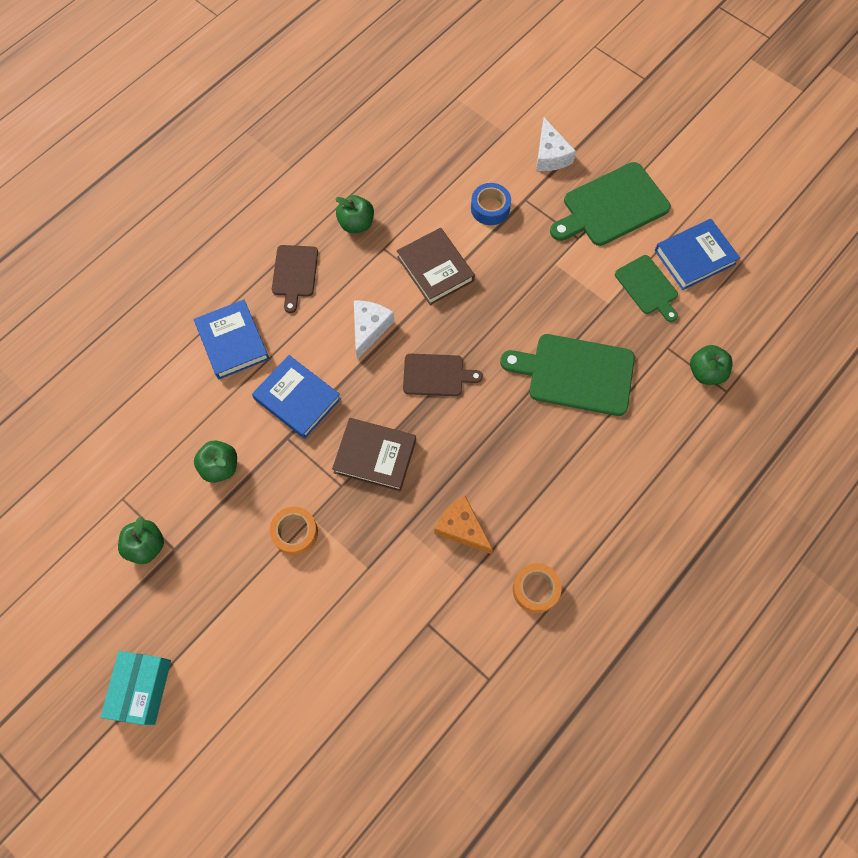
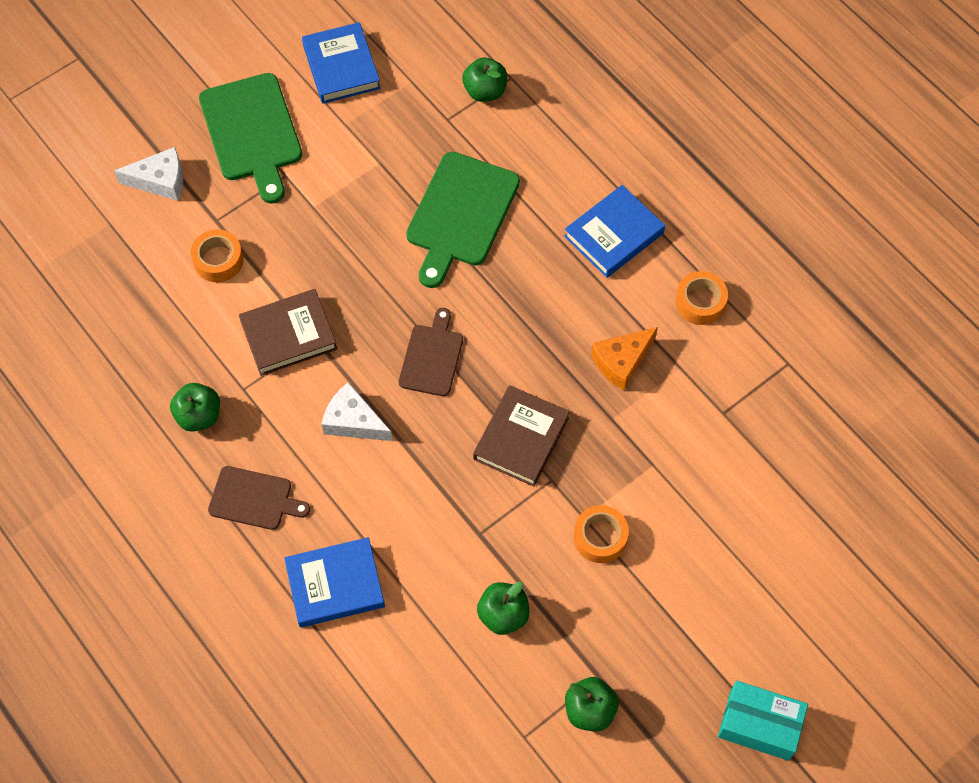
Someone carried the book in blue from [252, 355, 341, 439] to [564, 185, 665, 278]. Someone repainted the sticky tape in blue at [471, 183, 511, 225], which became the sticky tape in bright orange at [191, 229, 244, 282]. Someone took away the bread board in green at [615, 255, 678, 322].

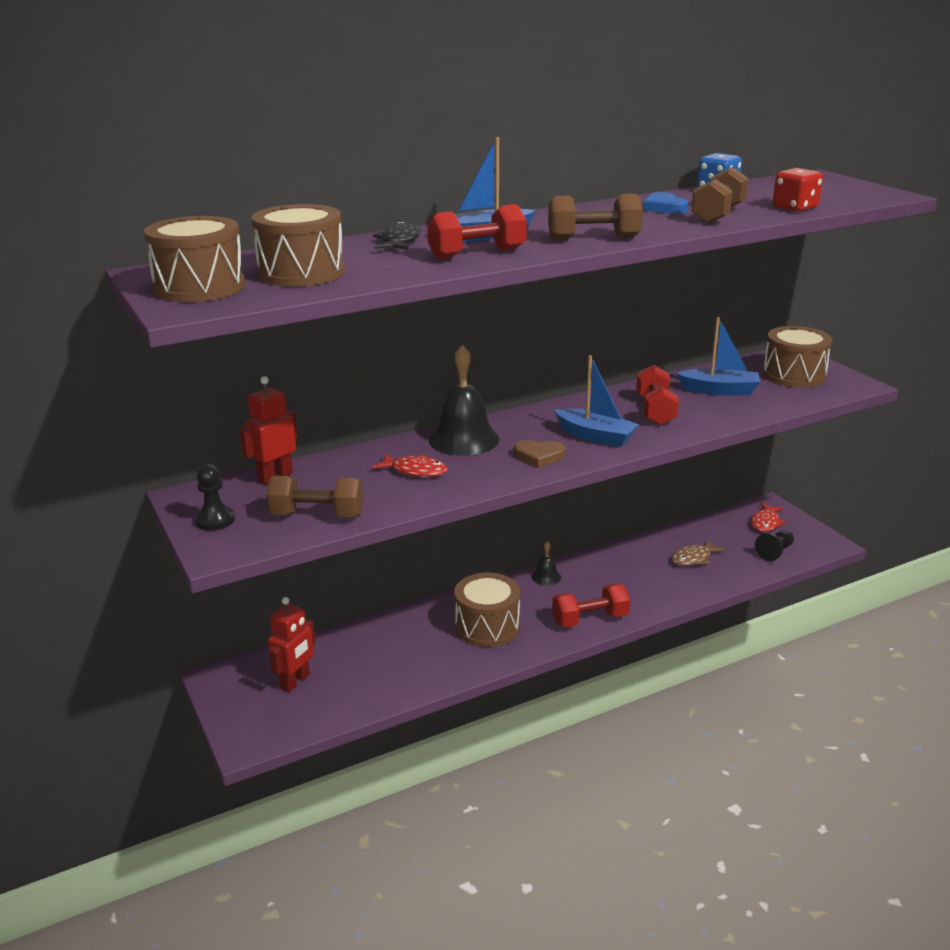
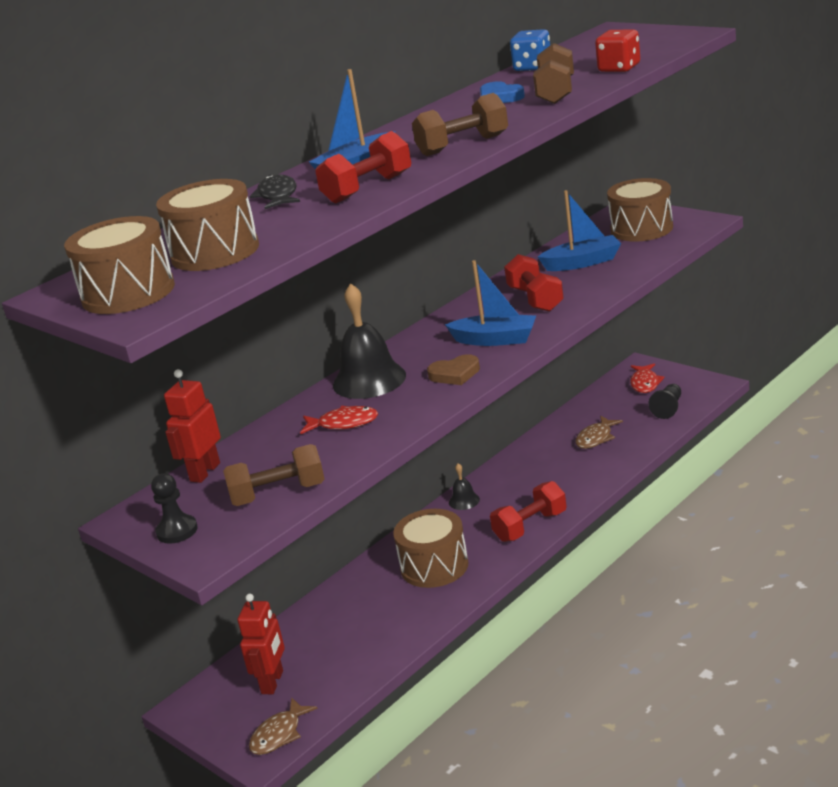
Someone put down the toy fish in brown at [249, 698, 318, 755].

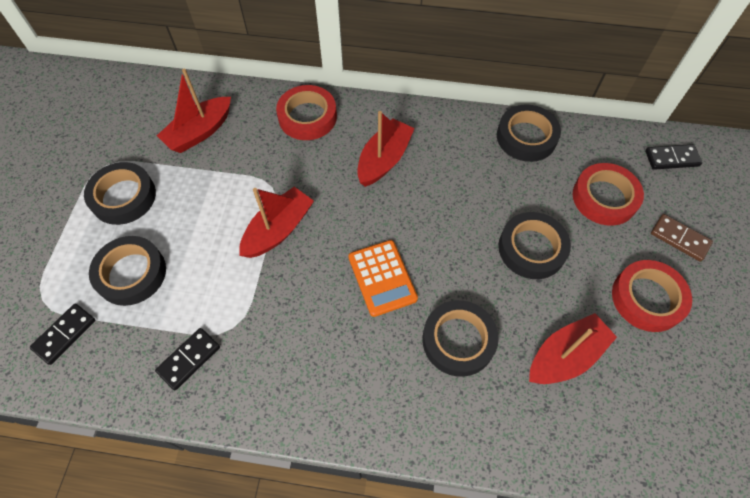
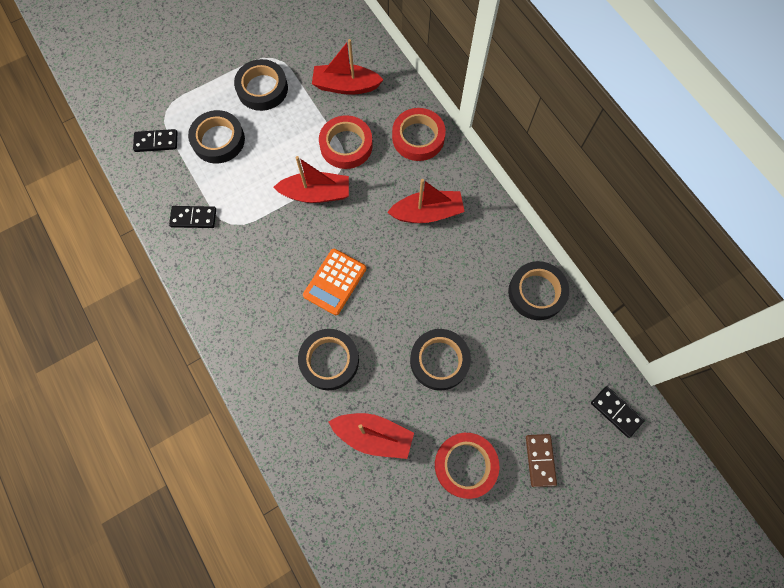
Someone carried the sticky tape in red from [573, 163, 644, 226] to [319, 115, 373, 169].

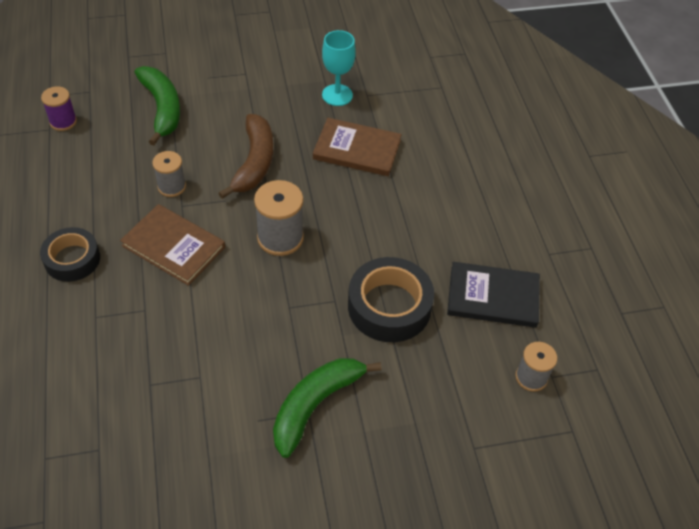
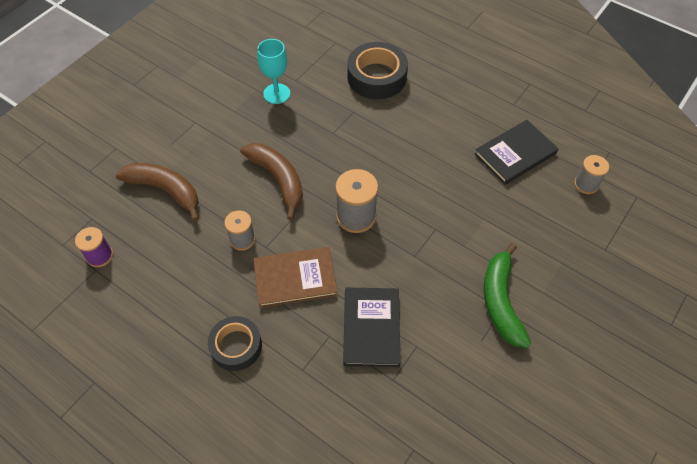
Someone repainted the banana fruit in green at [135, 66, 180, 146], which became the banana fruit in brown at [115, 163, 199, 222]. Someone took away the book in brown at [313, 118, 402, 176]. Someone carried the sticky tape in ebony from [348, 257, 434, 342] to [347, 42, 408, 99]. Someone put down the book in ebony at [343, 288, 401, 367].

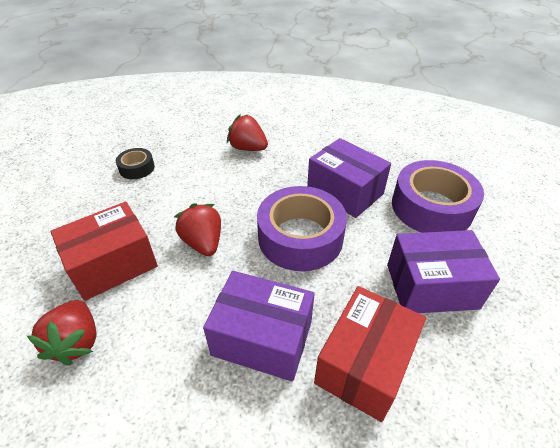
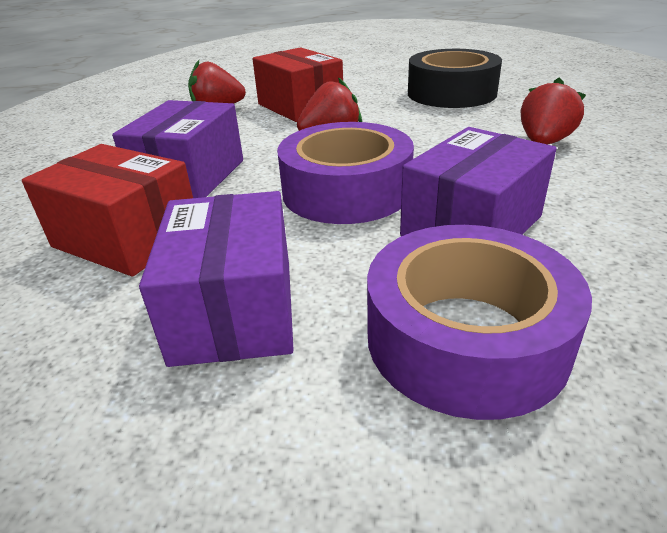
Someone scaled the sticky tape in ebony at [116, 148, 155, 179] by 2.06.

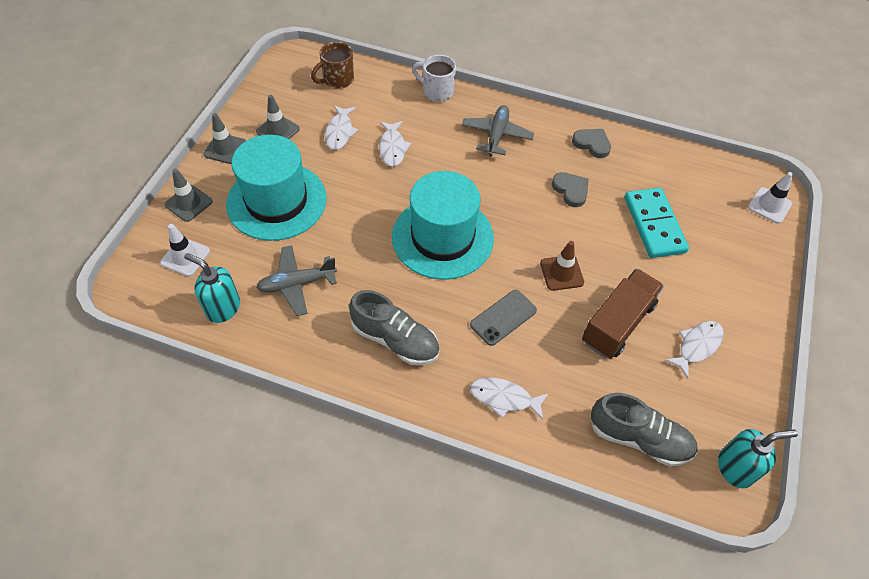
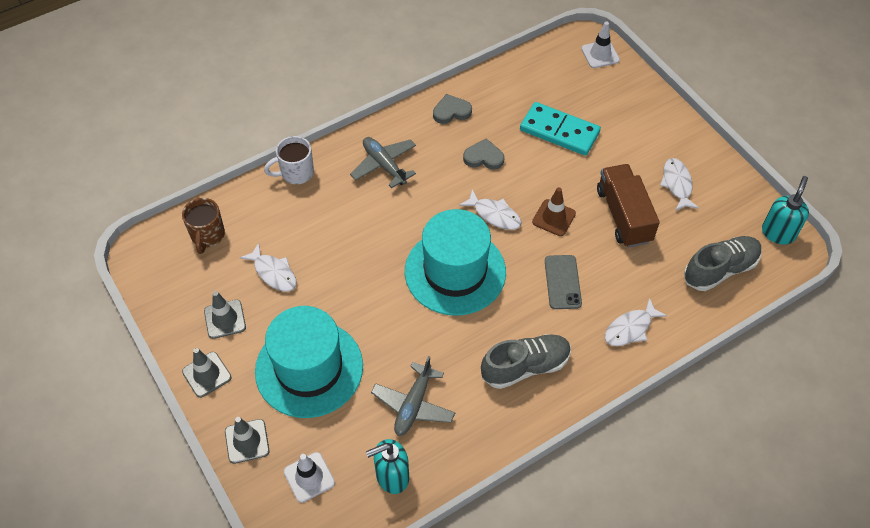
Someone carried the toy fish in white from [379, 121, 411, 167] to [459, 189, 522, 230].

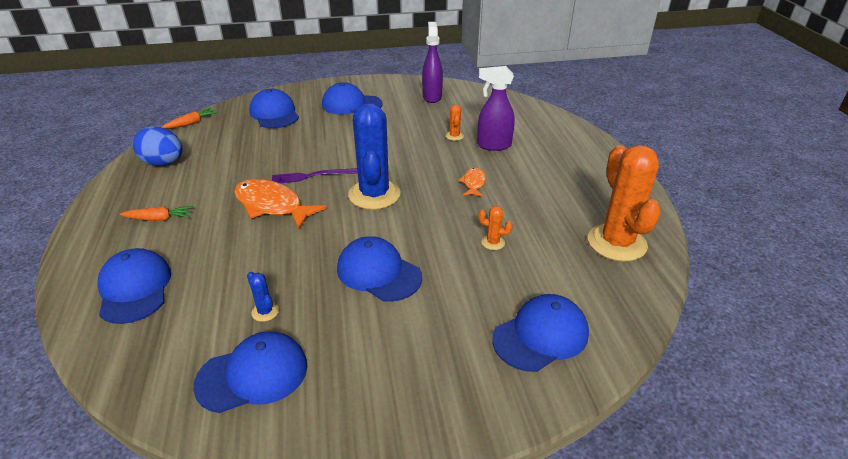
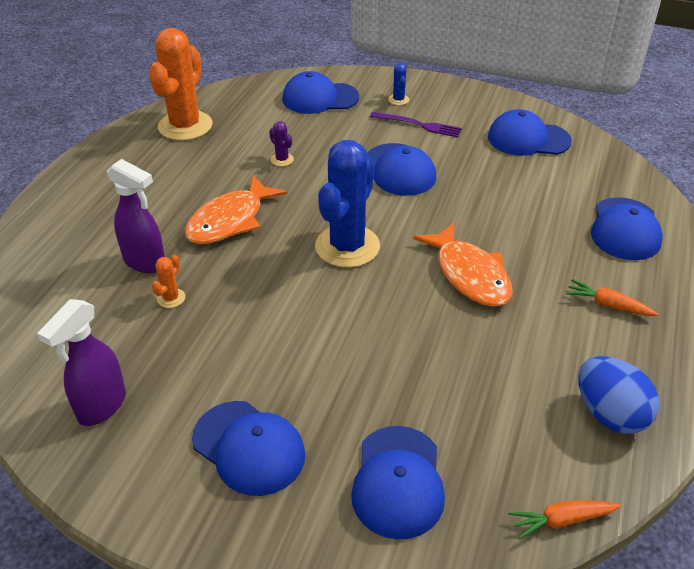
Someone carried the prickly plant in blue from [247, 272, 279, 322] to [388, 63, 409, 105]. Someone carried the fork in violet from [272, 168, 358, 183] to [370, 112, 462, 137]. Someone scaled the toy fish in bright orange at [459, 167, 486, 197] by 1.95. Someone repainted the prickly plant in bright orange at [478, 206, 513, 250], which became the prickly plant in violet at [269, 121, 294, 166].

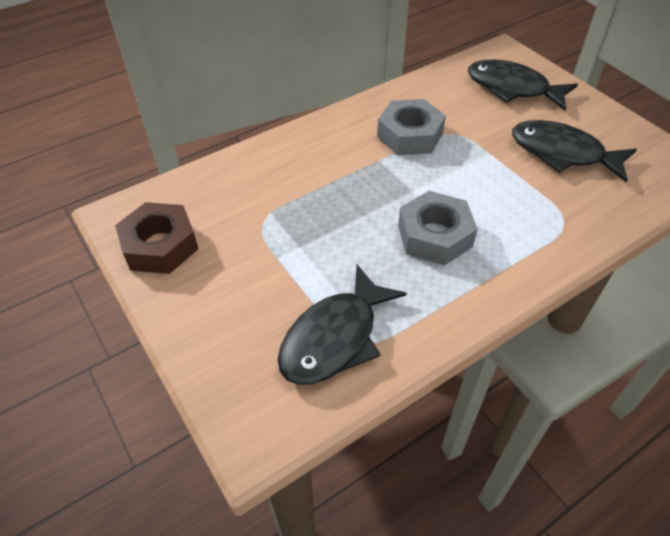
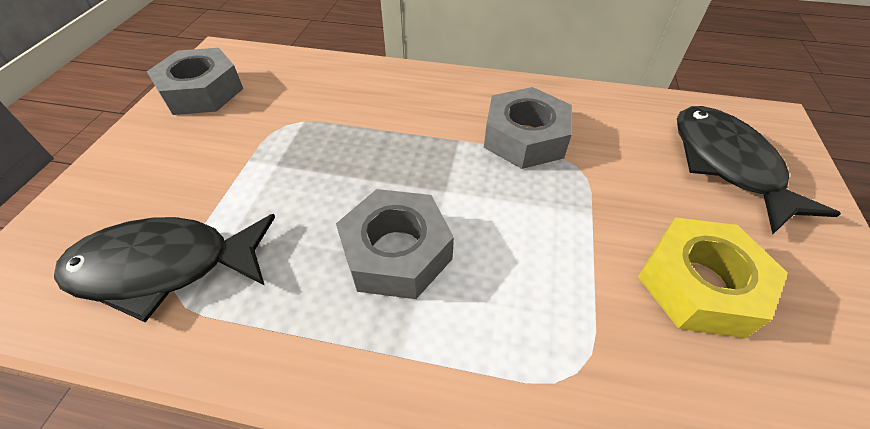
Someone repainted the nut in brown at [115, 202, 198, 274], which became the nut in gray at [147, 48, 243, 115]. Someone swapped the toy fish in ebony at [512, 120, 637, 183] for the nut in yellow at [638, 218, 788, 338].

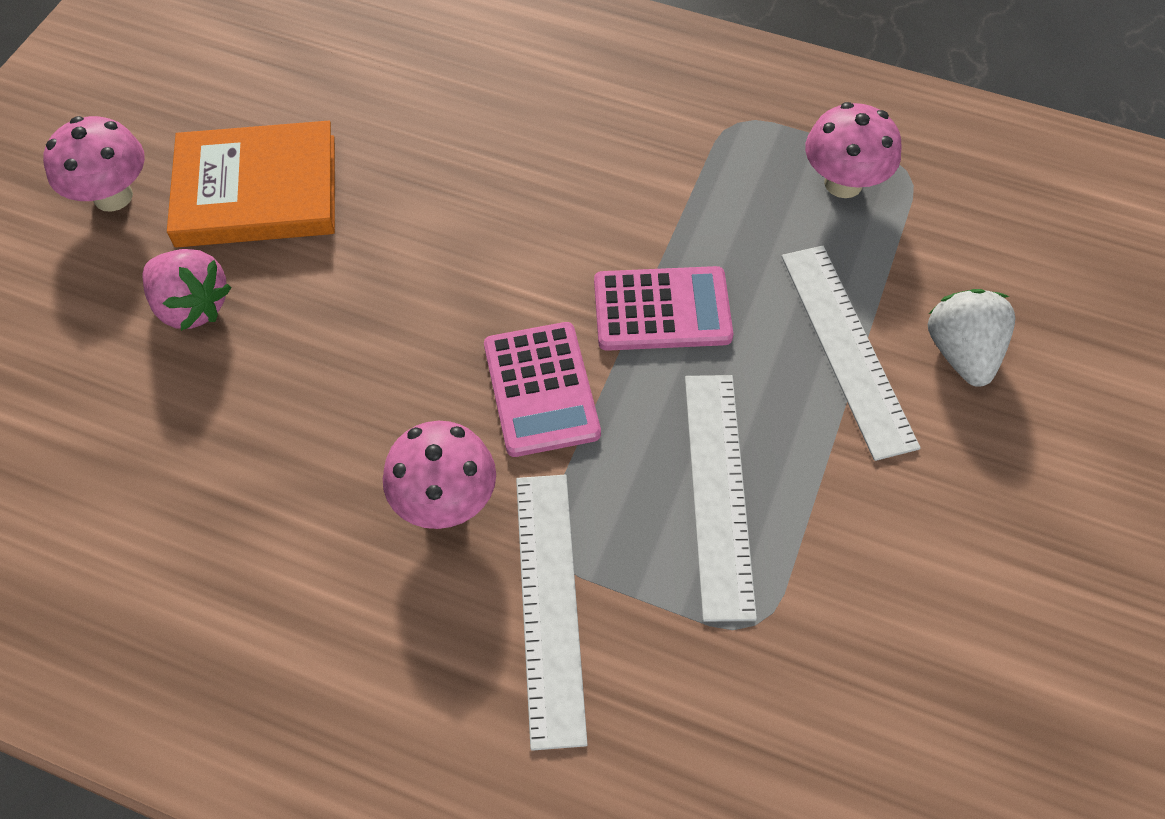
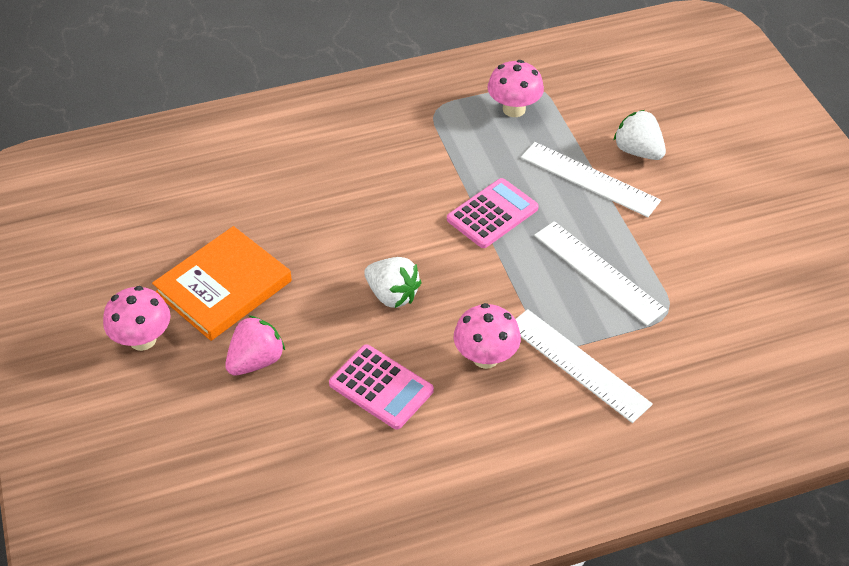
Someone rotated the strawberry in pink at [143, 249, 231, 331] by 45 degrees counterclockwise. Someone carried the pocket calculator in pink from [484, 322, 601, 457] to [329, 344, 434, 429]. Someone put down the strawberry in white at [364, 257, 421, 308].

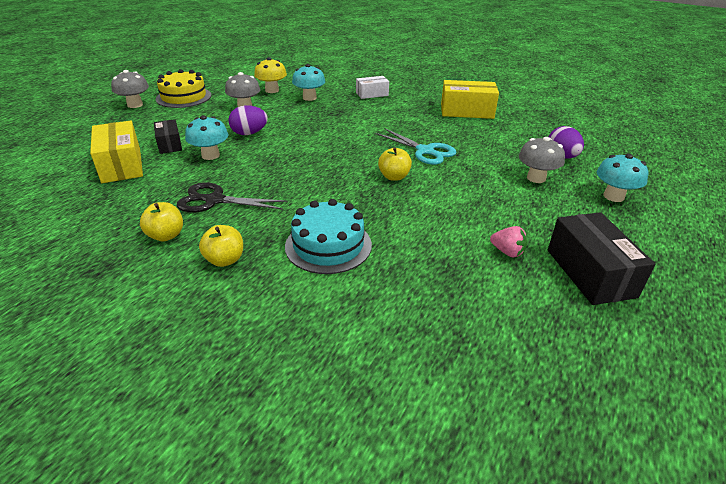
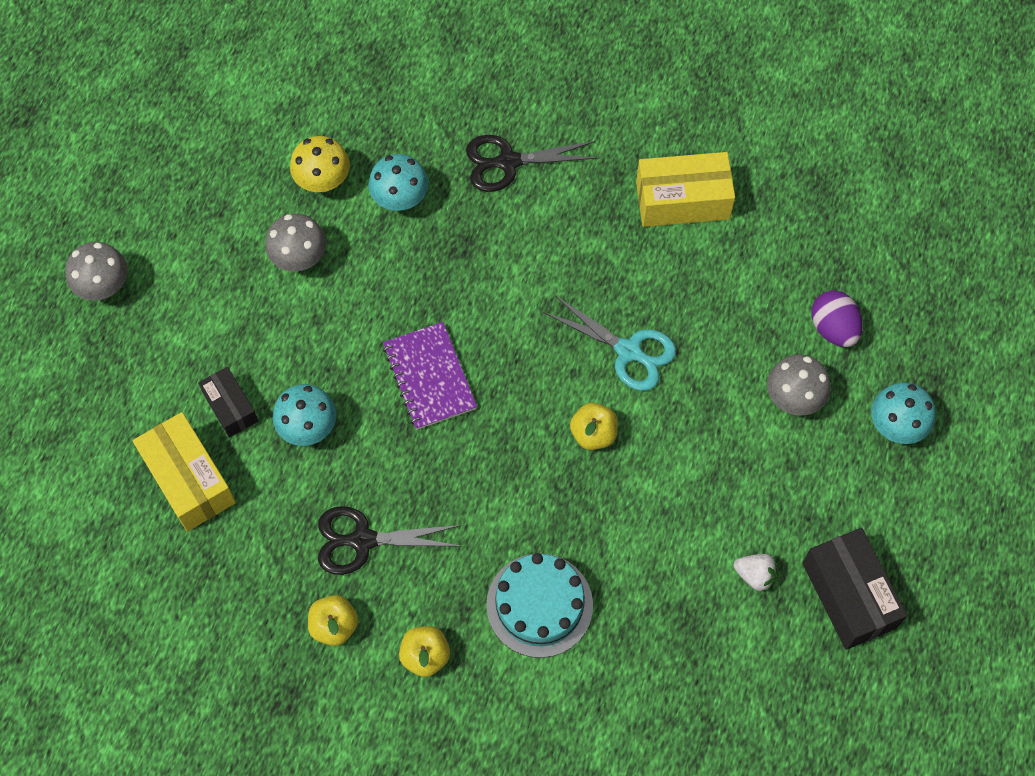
Someone took away the cake in yellow at [156, 69, 211, 108]. Someone took away the toy egg in violet at [228, 105, 268, 135]. Someone swapped the parcel in white at [356, 76, 389, 99] for the scissors in ebony at [466, 135, 598, 192]. Someone repainted the strawberry in pink at [490, 226, 528, 257], which became the strawberry in white at [734, 554, 778, 592]. Someone put down the notepad in violet at [383, 322, 477, 430].

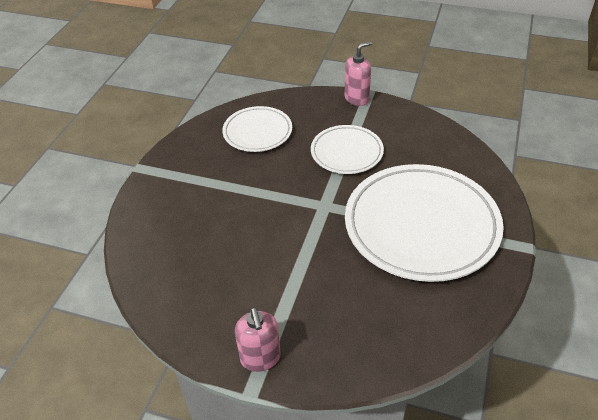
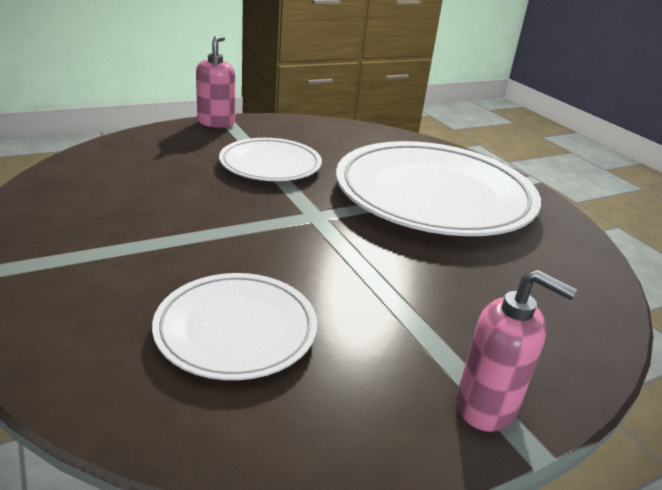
Someone carried the flat dish in white from [222, 106, 292, 152] to [152, 273, 317, 380].

